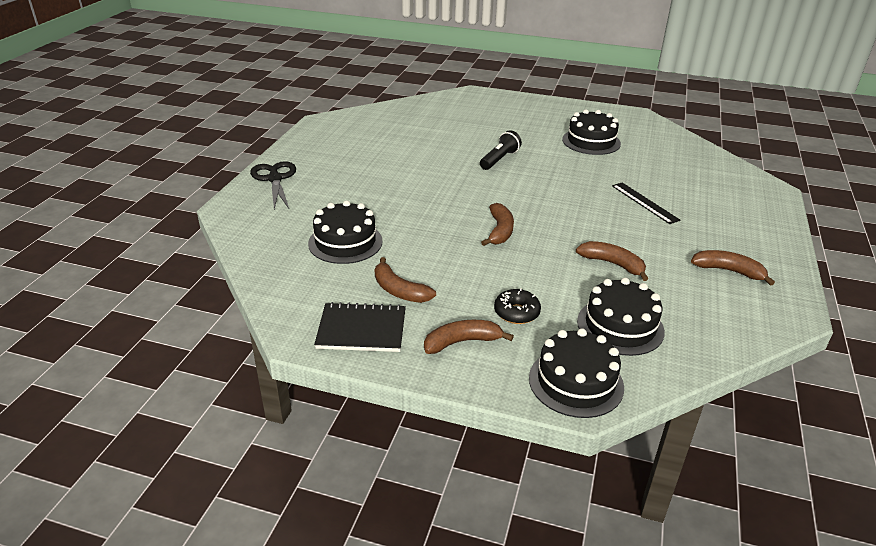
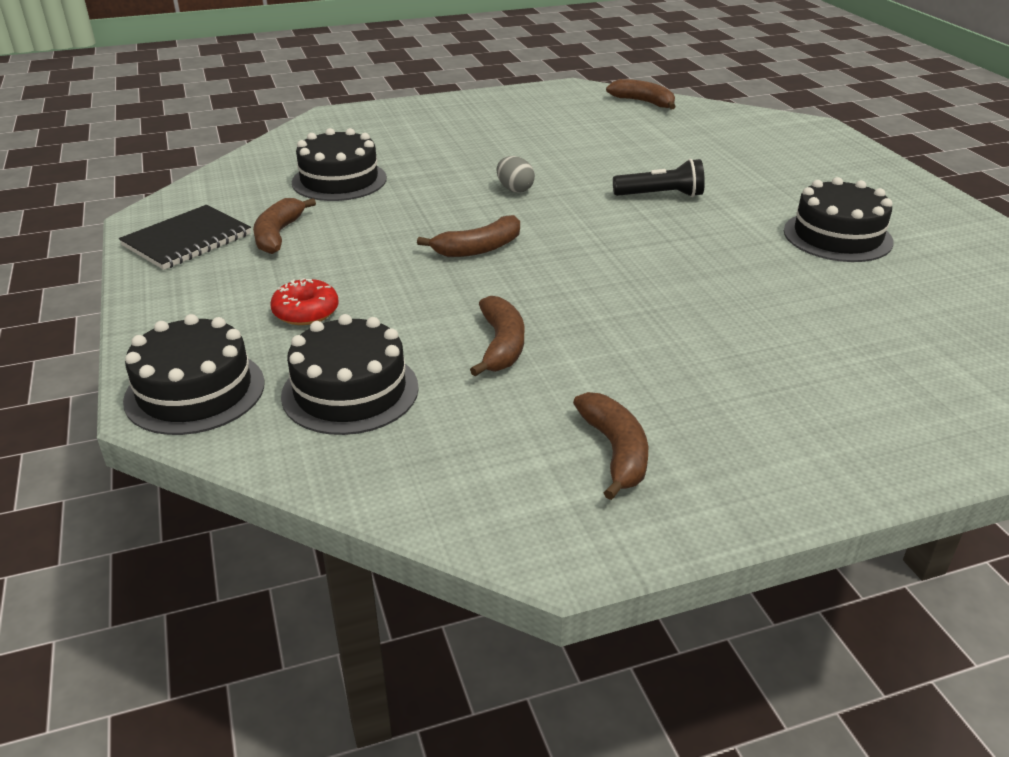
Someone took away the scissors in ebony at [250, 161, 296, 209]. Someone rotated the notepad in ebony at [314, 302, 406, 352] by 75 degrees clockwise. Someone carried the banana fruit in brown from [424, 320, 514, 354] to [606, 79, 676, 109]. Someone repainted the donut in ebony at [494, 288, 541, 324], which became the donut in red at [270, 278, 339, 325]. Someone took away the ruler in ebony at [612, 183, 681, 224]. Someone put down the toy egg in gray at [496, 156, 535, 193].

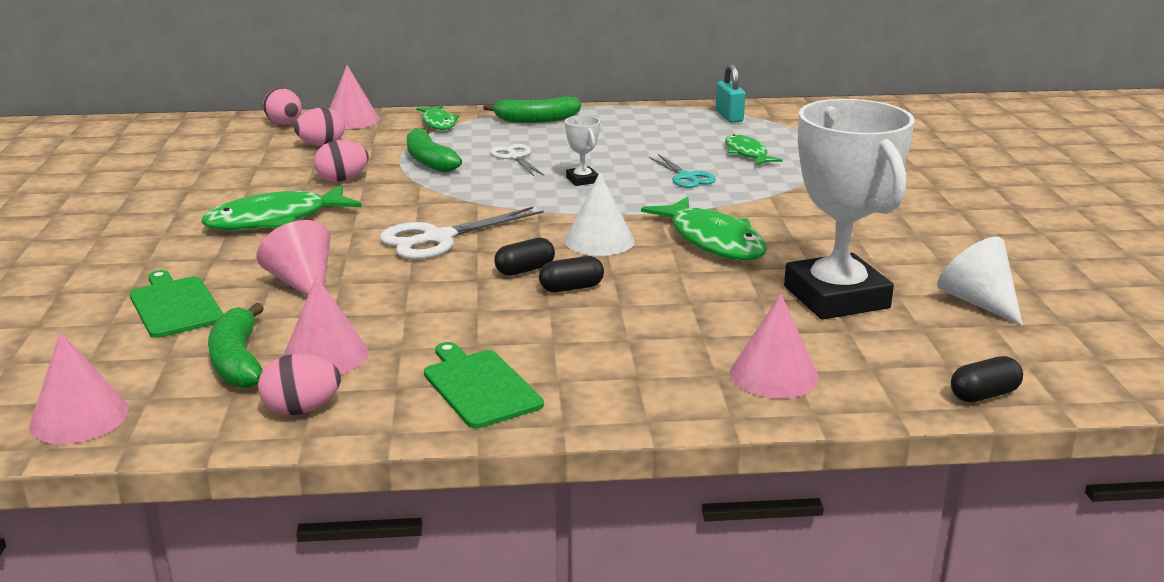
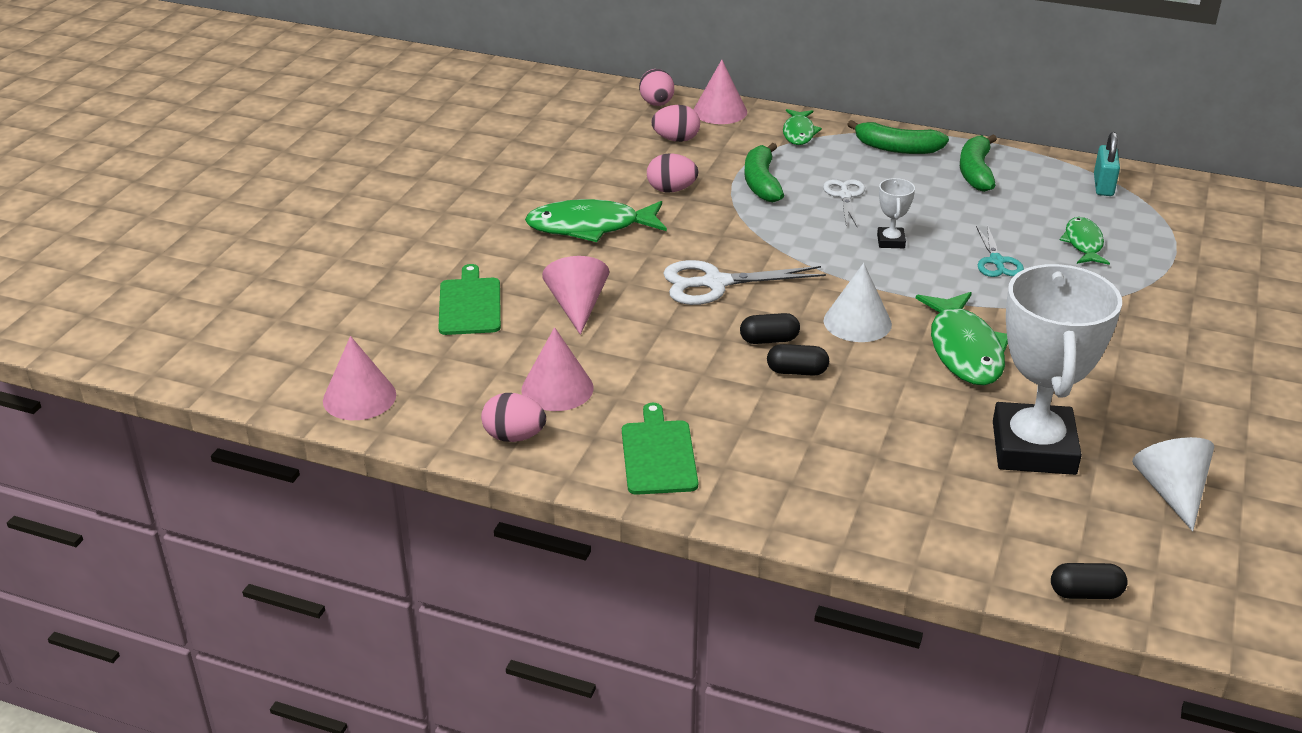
Someone carried the banana fruit in green from [208, 303, 264, 388] to [960, 135, 997, 192]. Someone took away the cone in pink at [730, 294, 819, 399].

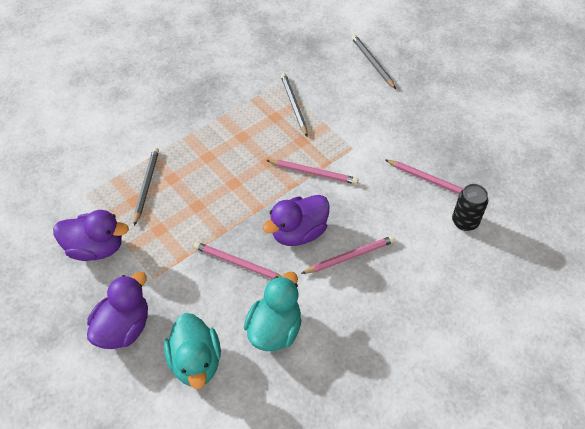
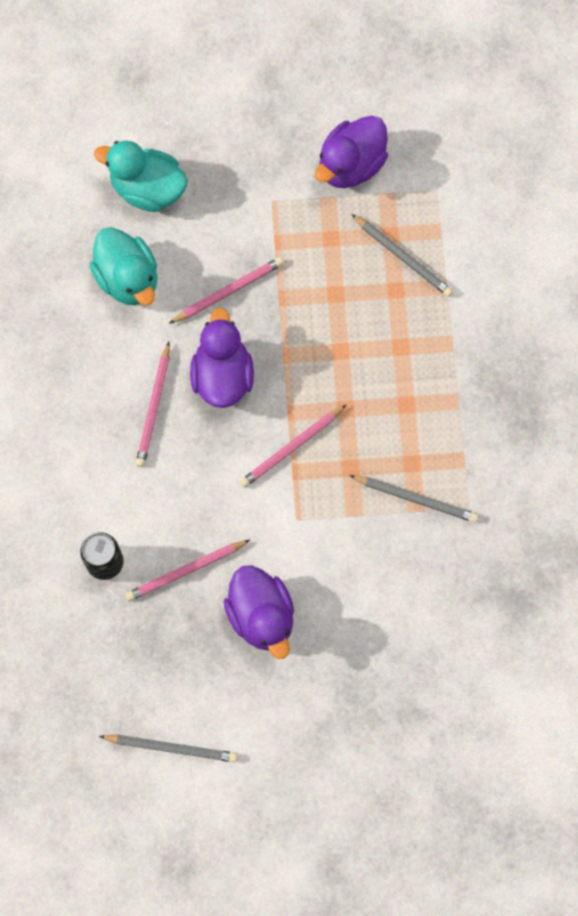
Someone carried the duck in violet from [87, 272, 148, 349] to [224, 565, 294, 659]. Someone carried the lead pencil in gray from [351, 35, 396, 89] to [99, 734, 238, 763].

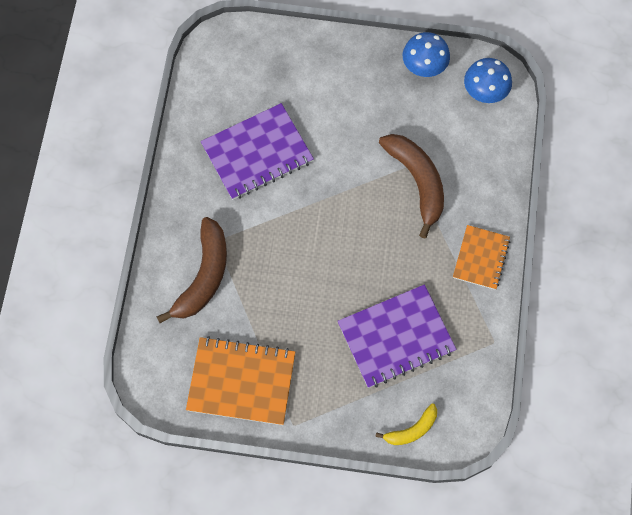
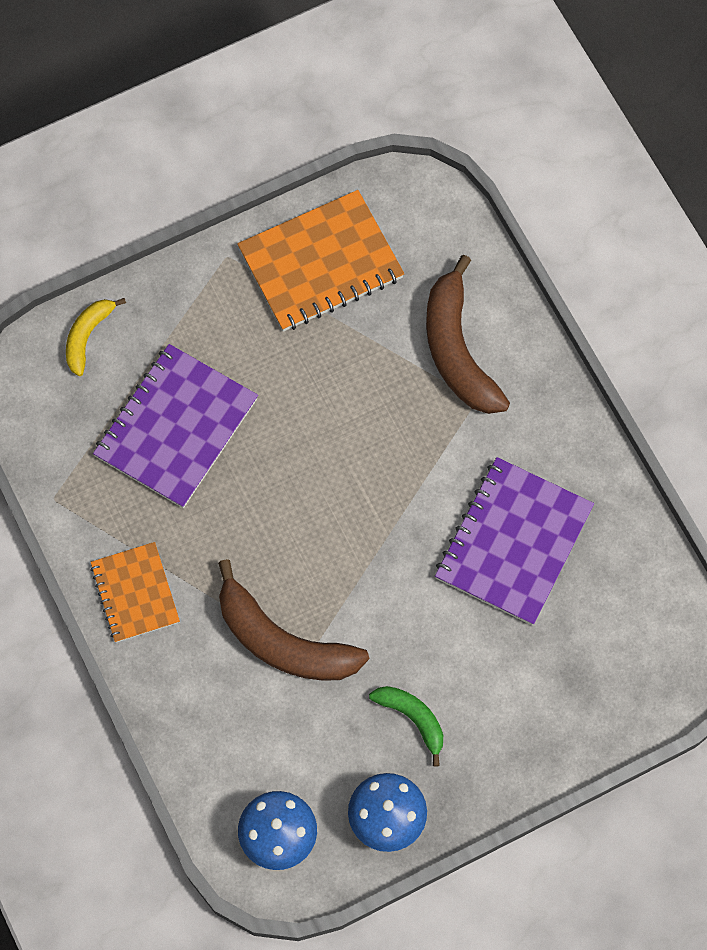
Someone put down the banana fruit in green at [369, 686, 443, 767].

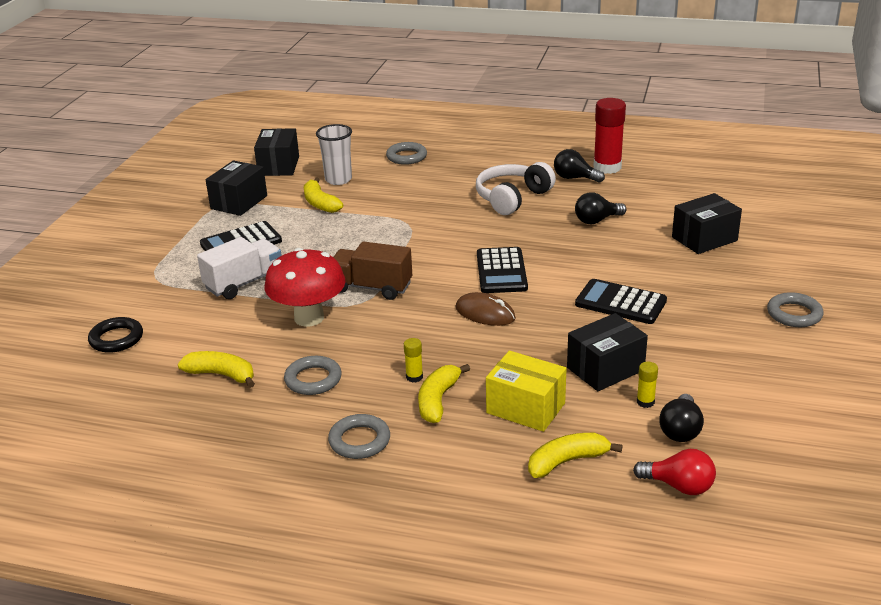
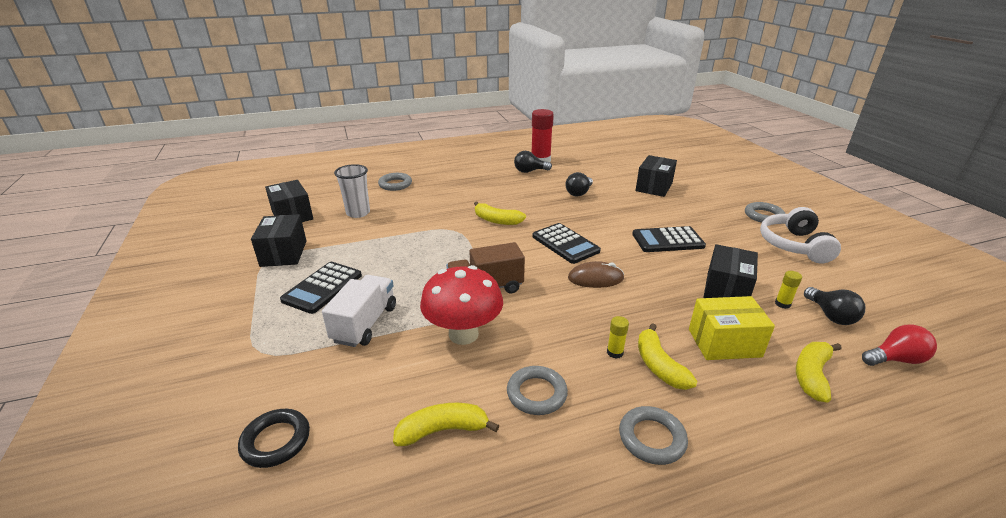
Someone carried the banana fruit in yellow from [304, 178, 343, 213] to [474, 202, 526, 225]. Someone carried the over-ear headphones in white from [476, 162, 556, 215] to [760, 207, 841, 264].

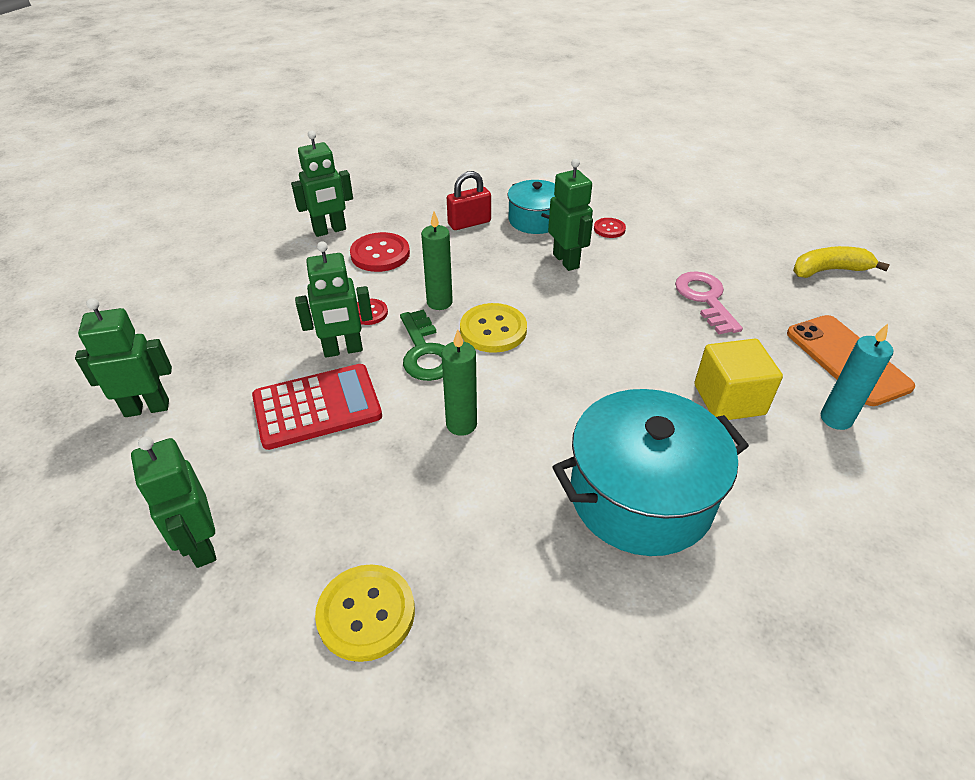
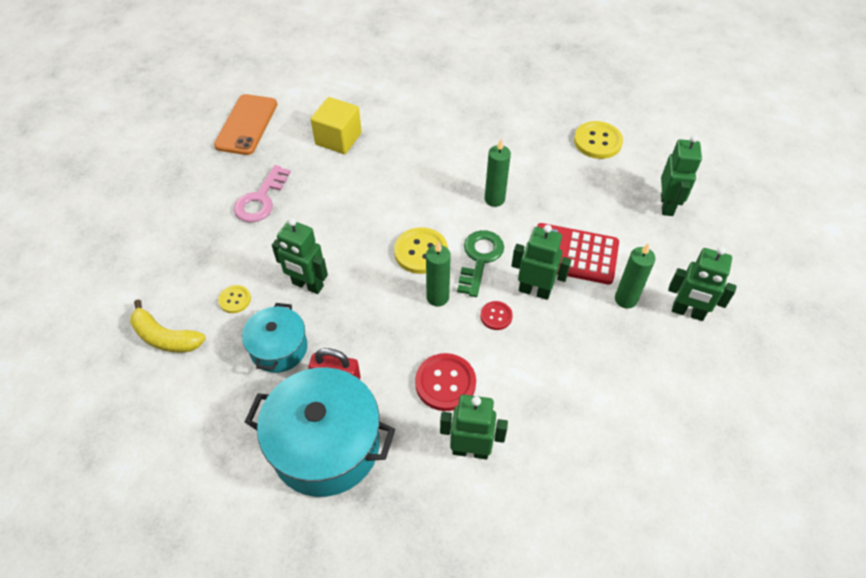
Someone rotated the toy robot in green at [548, 158, 593, 271] by 75 degrees counterclockwise. Someone carried the pot in turquoise from [553, 389, 749, 556] to [245, 367, 395, 497]. Someone repainted the shirt button in red at [594, 218, 626, 238], which became the shirt button in yellow at [218, 285, 251, 313]. Someone carried the banana fruit in yellow from [793, 246, 890, 278] to [130, 299, 206, 353]. Someone took away the wax candle in turquoise at [821, 324, 893, 430]. Someone put down the wax candle in green at [615, 243, 656, 309].

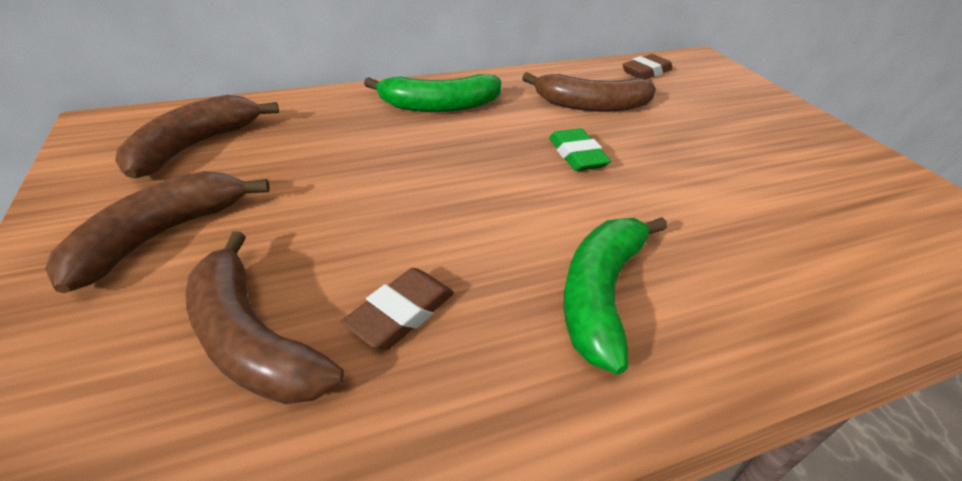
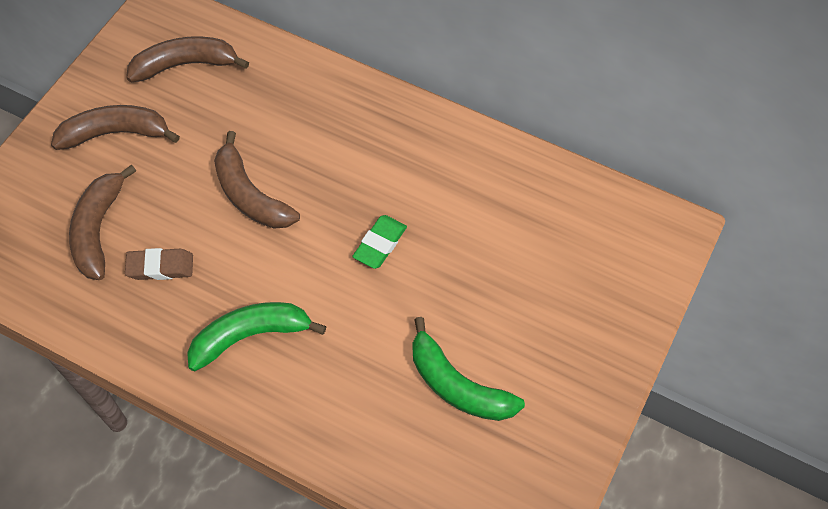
Someone carried the banana fruit in green from [364, 74, 501, 112] to [412, 317, 525, 421]. Someone carried the banana fruit in brown from [522, 72, 656, 112] to [214, 131, 300, 229]. Someone took away the pencil eraser in brown at [622, 54, 673, 80].

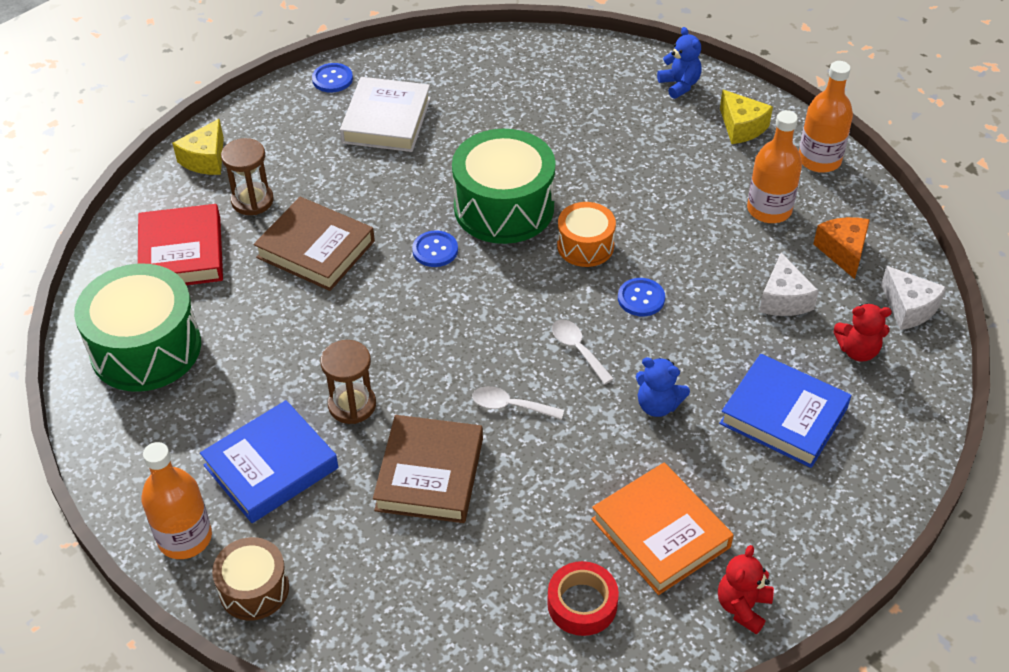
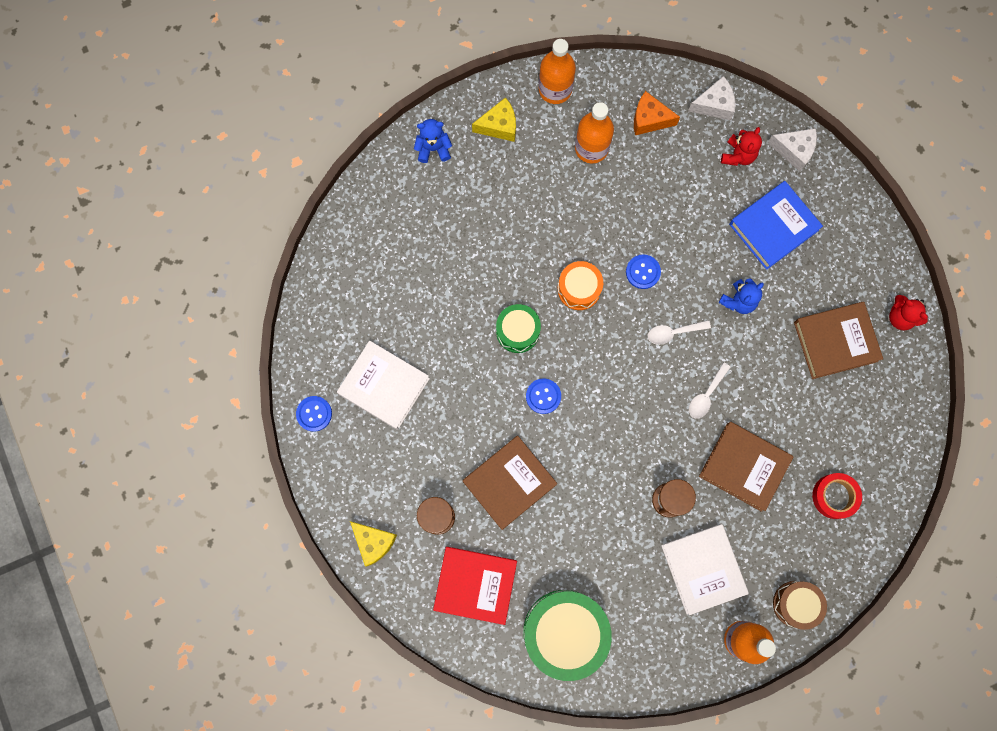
Someone repainted the book in blue at [200, 400, 338, 523], which became the book in white at [661, 524, 749, 615]. Someone scaled the drum in green at [452, 129, 555, 244] by 0.55. Someone carried the sticky tape in red from [547, 561, 619, 636] to [812, 473, 862, 519]. Someone repainted the book in bright orange at [591, 463, 734, 595], which became the book in brown at [794, 302, 883, 379]. Someone carried the cheese in white from [759, 253, 819, 316] to [768, 128, 817, 172].

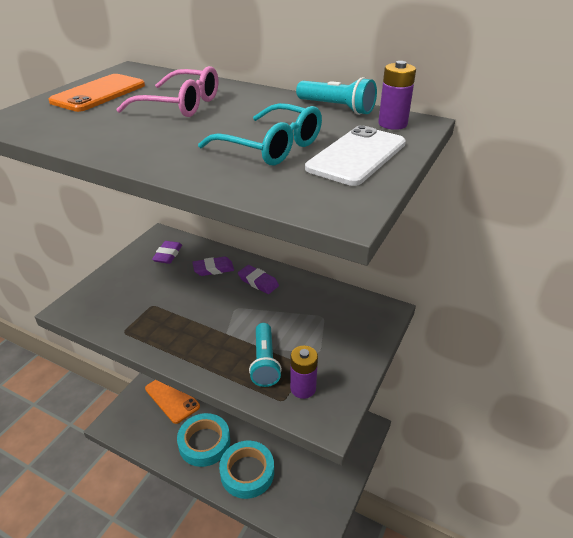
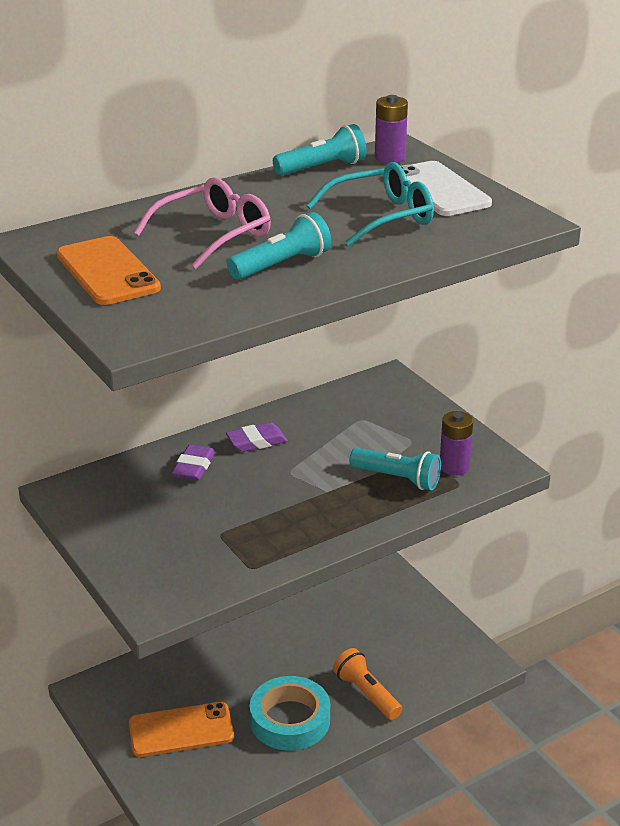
Someone took away the pencil eraser in violet at [152, 241, 182, 264]. Someone swapped the sticky tape in turquoise at [219, 441, 274, 499] for the pocket torch in bright orange at [333, 648, 402, 720]. Someone put down the pocket torch in turquoise at [227, 212, 331, 280].

